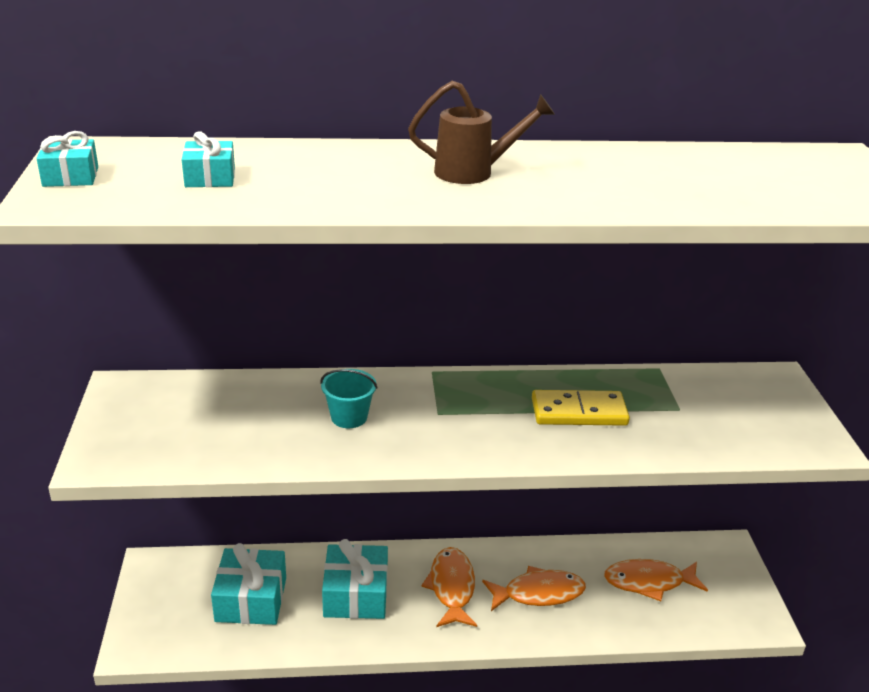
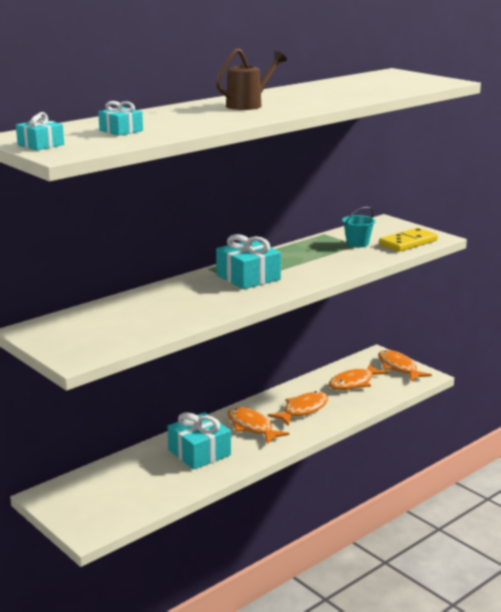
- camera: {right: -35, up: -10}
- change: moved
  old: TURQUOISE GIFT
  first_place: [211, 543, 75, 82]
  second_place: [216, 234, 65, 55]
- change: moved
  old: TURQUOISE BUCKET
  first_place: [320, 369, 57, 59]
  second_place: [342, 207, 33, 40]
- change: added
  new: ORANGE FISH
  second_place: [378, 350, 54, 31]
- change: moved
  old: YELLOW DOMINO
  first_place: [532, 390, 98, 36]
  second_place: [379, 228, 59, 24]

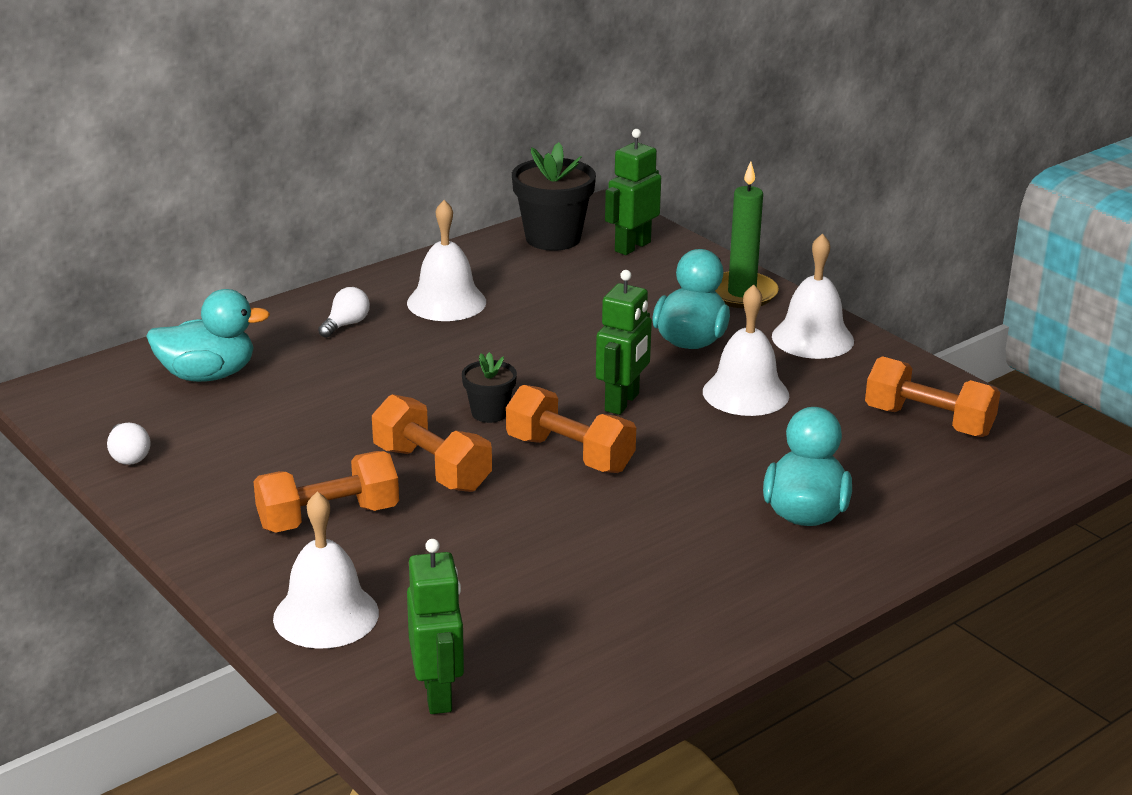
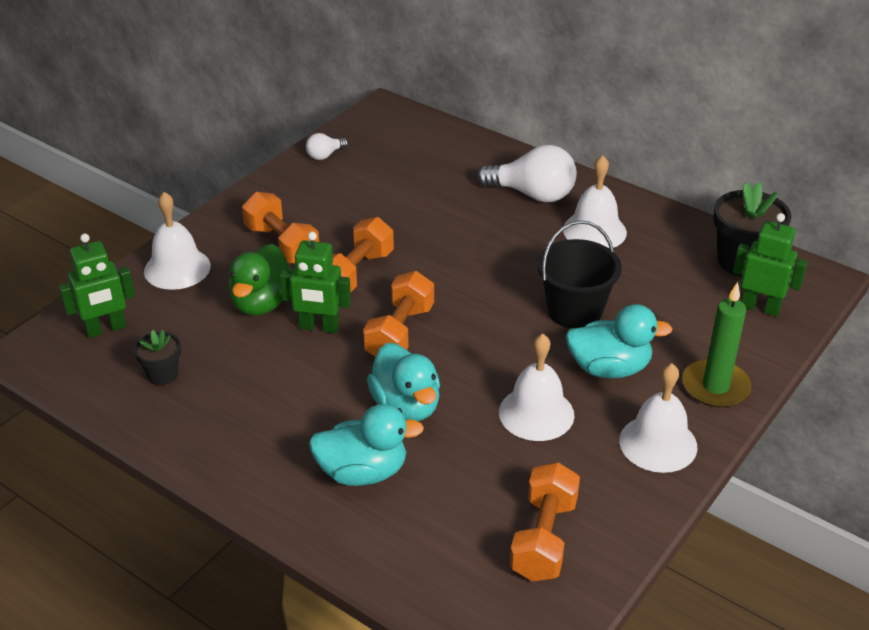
- camera: {right: 75, up: 10}
- change: moved
  old: BLACK FLOWER POT
  first_place: [462, 352, 55, 71]
  second_place: [134, 330, 47, 55]
- change: added
  new: GREEN DUCK
  second_place: [228, 244, 65, 72]
- change: moved
  old: GREEN ROBOT
  first_place: [596, 270, 56, 145]
  second_place: [280, 232, 71, 101]
- change: moved
  old: TURQUOISE DUCK
  first_place: [146, 289, 124, 93]
  second_place: [367, 343, 73, 78]
- change: resized
  old: WHITE LIGHT BULB
  first_place: [318, 287, 52, 51]
  second_place: [477, 145, 100, 57]
  factor: 2.03
- change: added
  new: BLACK BUCKET
  second_place: [537, 220, 85, 109]

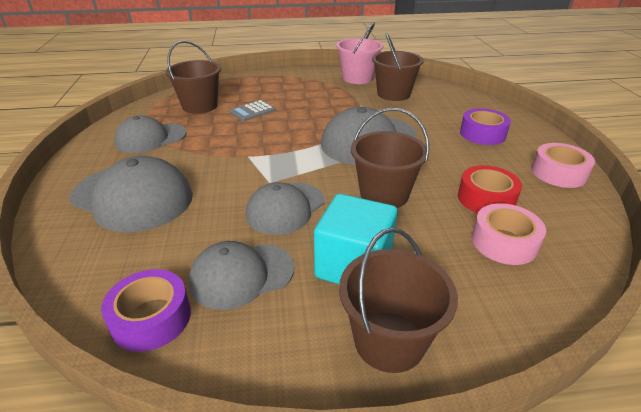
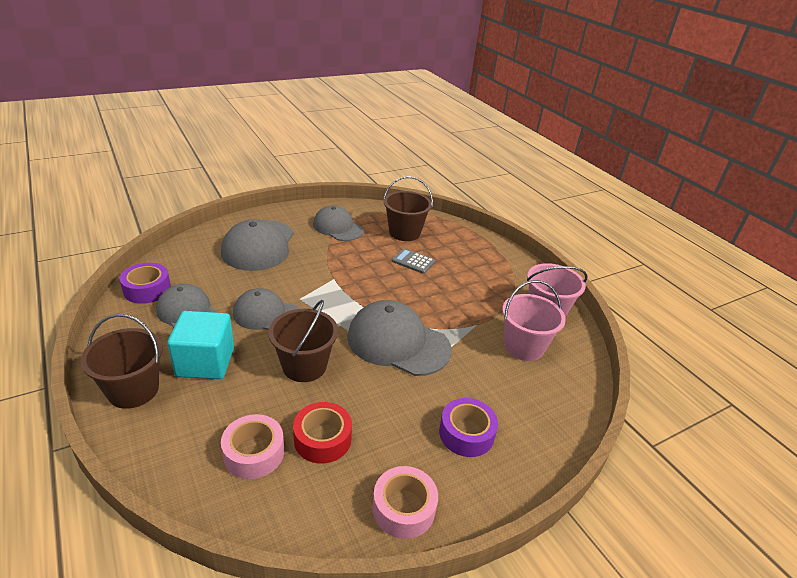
- camera: {right: 65, up: 0}
- change: recoloured
  old: BROWN BUCKET
  new: PINK BUCKET
  first_place: [372, 33, 52, 68]
  second_place: [502, 280, 64, 81]

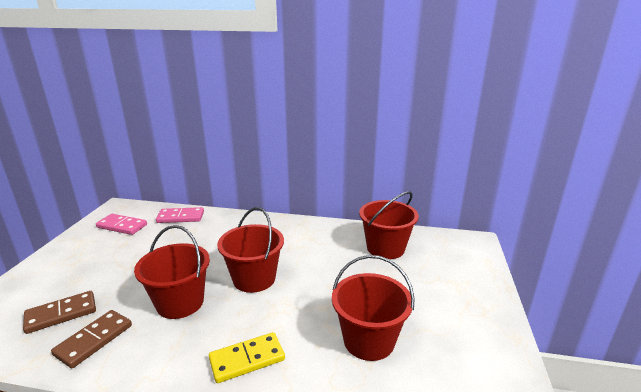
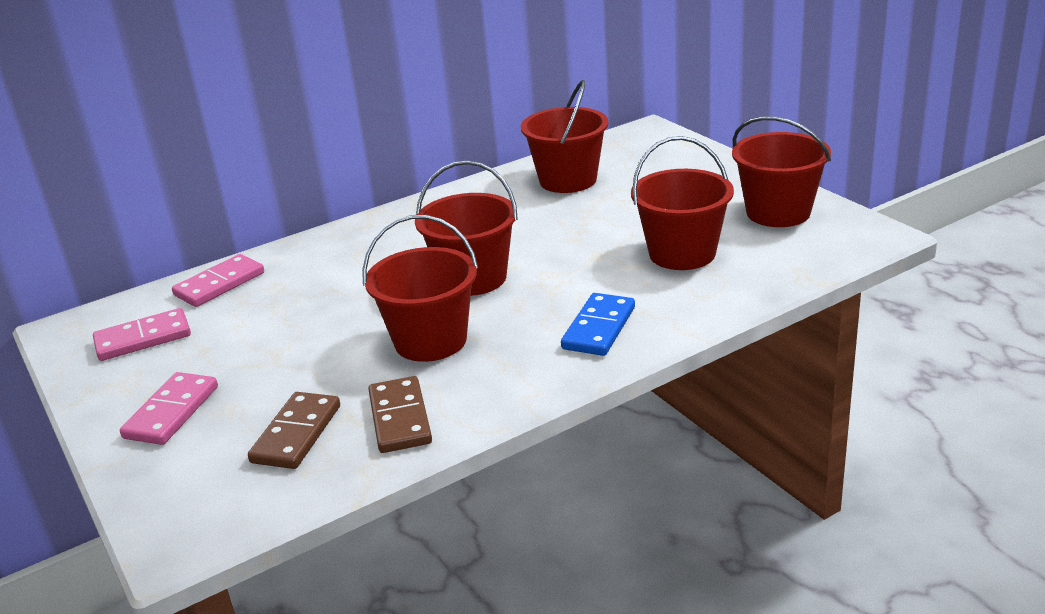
- camera: {right: -40, up: 5}
- change: added
  new: PINK DOMINO
  second_place: [120, 372, 98, 73]
- change: recoloured
  old: YELLOW DOMINO
  new: BLUE DOMINO
  first_place: [209, 332, 76, 51]
  second_place: [561, 293, 74, 63]
- change: added
  new: RED BUCKET
  second_place: [732, 116, 99, 111]

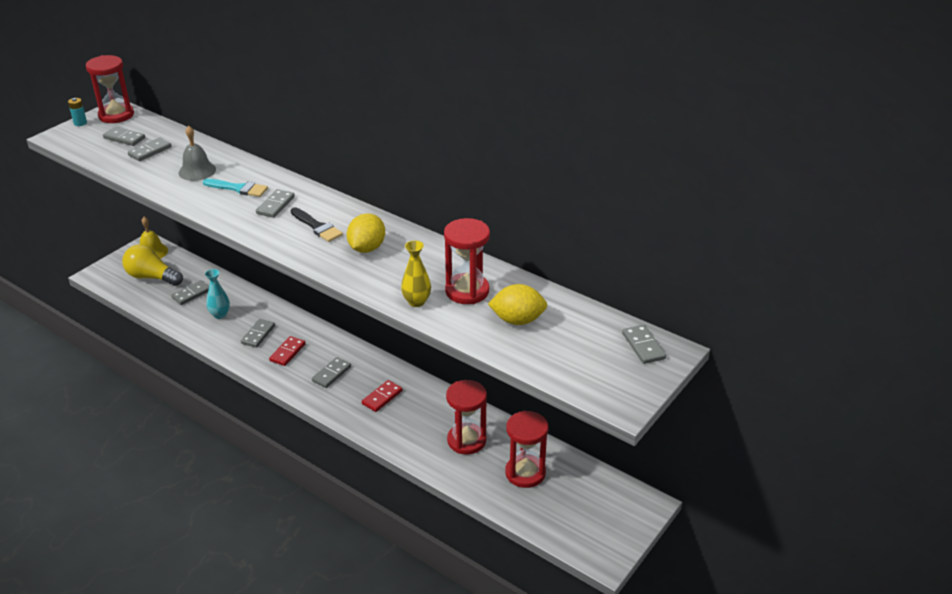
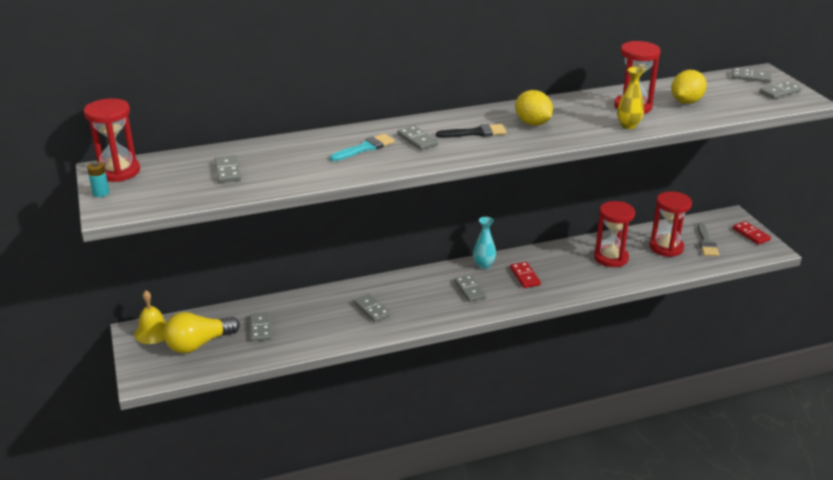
- camera: {right: -55, up: -5}
- change: moved
  old: TURQUOISE VASE
  first_place: [205, 269, 25, 50]
  second_place: [473, 217, 23, 52]
- change: added
  new: GREY BRUSH
  second_place: [697, 223, 22, 33]
- change: moved
  old: RED DOMINO
  first_place: [269, 336, 37, 30]
  second_place: [733, 221, 38, 24]
- change: moved
  old: GREY DOMINO
  first_place: [103, 127, 42, 19]
  second_place: [760, 81, 42, 18]
- change: removed
  old: GREY BELL
  first_place: [178, 126, 38, 55]

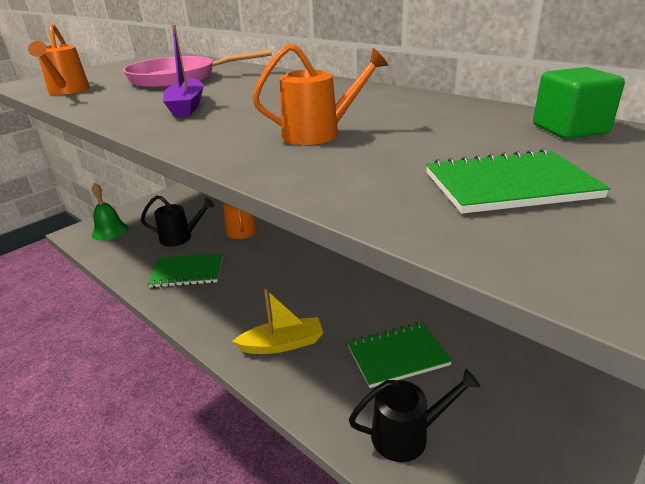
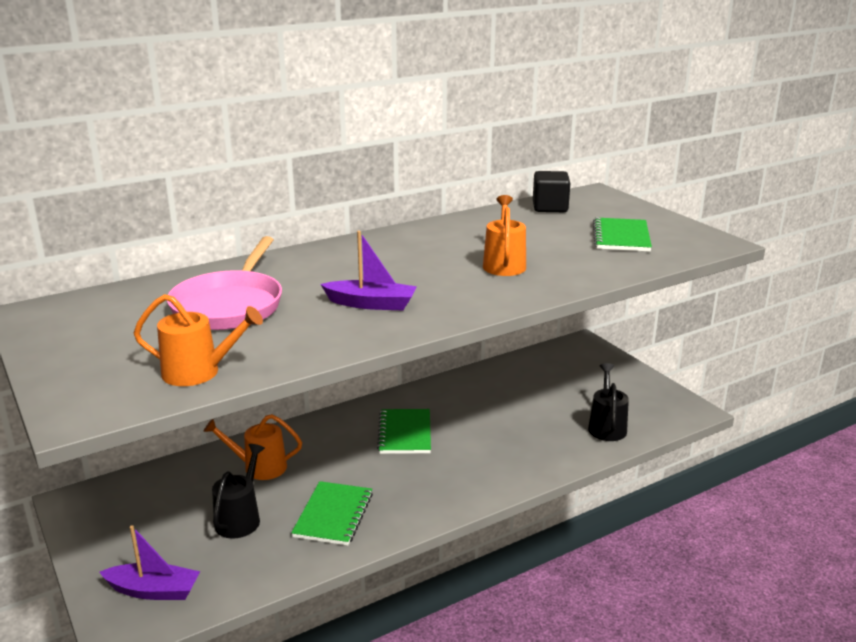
- camera: {right: -75, up: -5}
- change: replaced
  old: GREEN BELL
  new: PURPLE BOAT
  first_place: [92, 183, 37, 58]
  second_place: [99, 525, 101, 75]
- change: moved
  old: GREEN NOTEBOOK
  first_place: [347, 323, 105, 65]
  second_place: [377, 409, 54, 45]
- change: recoloured
  old: GREEN CUBE
  new: BLACK CUBE
  first_place: [533, 67, 92, 72]
  second_place: [533, 171, 37, 41]
- change: removed
  old: YELLOW BOAT
  first_place: [232, 289, 91, 65]

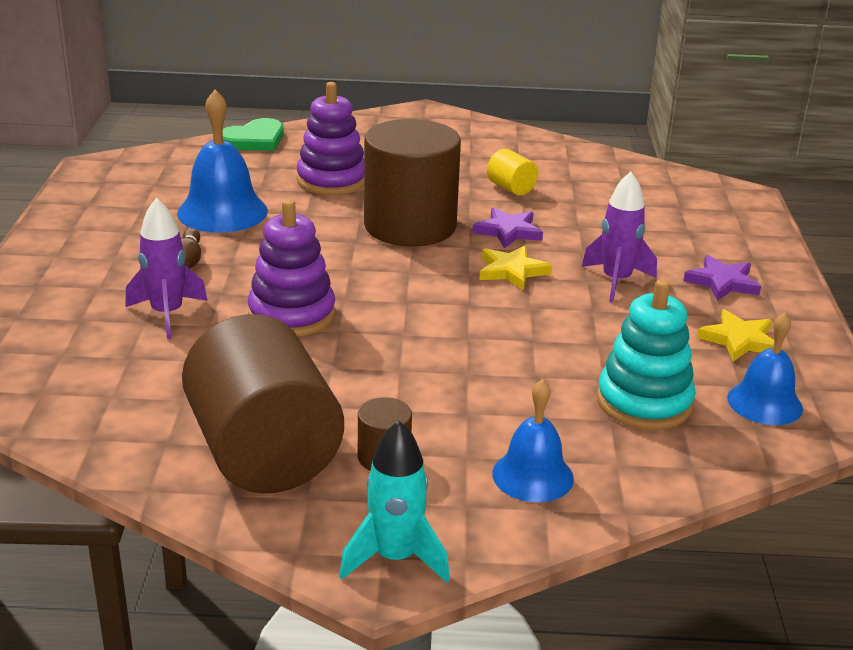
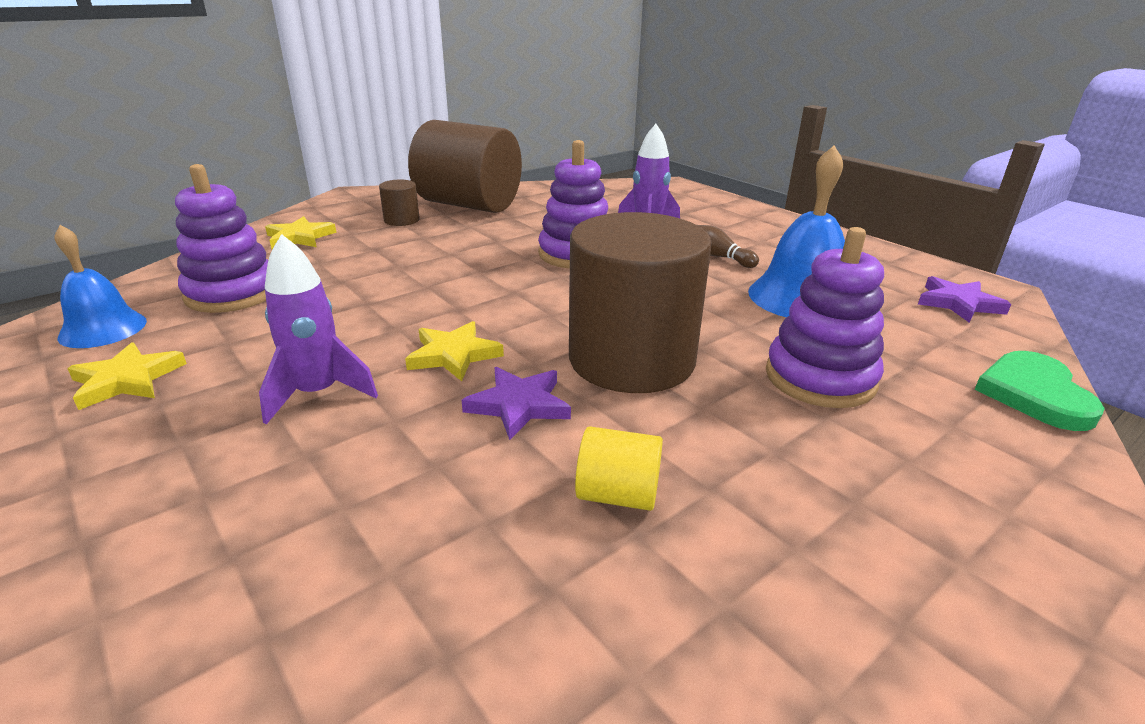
- camera: {right: 140, up: 0}
- change: recoloured
  old: TURQUOISE STACKING TOY
  new: PURPLE STACKING TOY
  first_place: [597, 279, 99, 151]
  second_place: [175, 164, 93, 149]
- change: replaced
  old: BLUE BELL
  new: YELLOW STAR
  first_place: [492, 379, 82, 123]
  second_place: [265, 216, 71, 33]
- change: moved
  old: PURPLE STAR
  first_place: [683, 255, 78, 46]
  second_place: [918, 276, 93, 47]
- change: removed
  old: TURQUOISE ROCKET
  first_place: [339, 421, 111, 162]

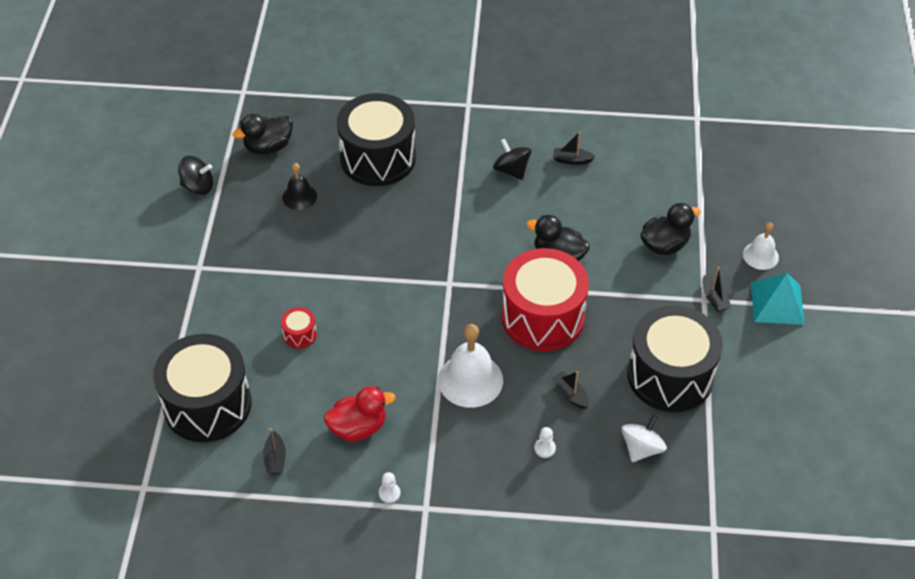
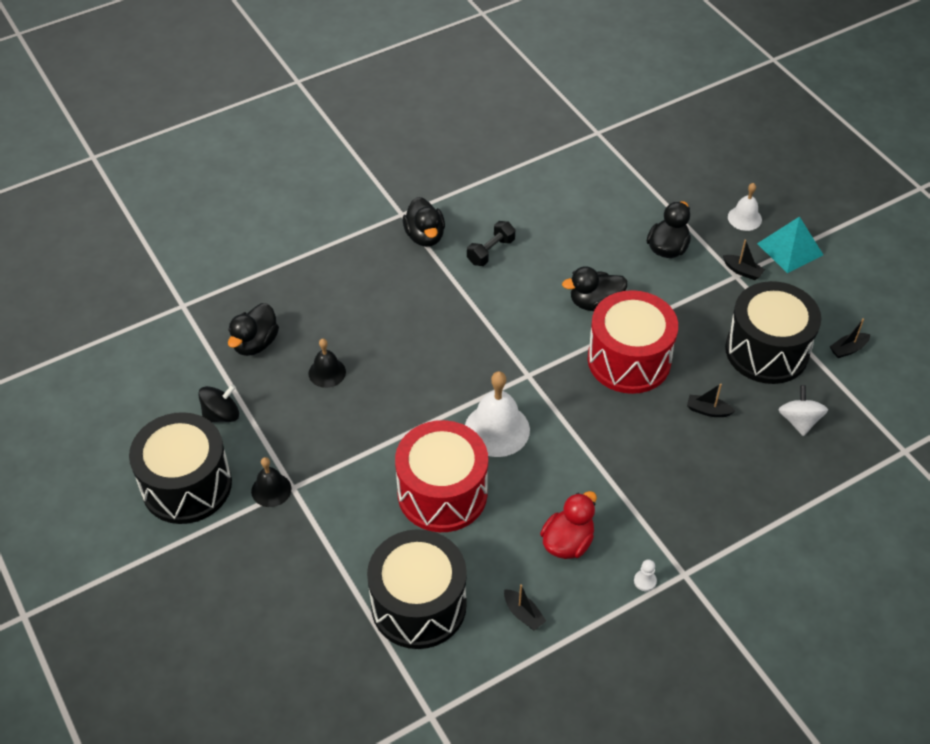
- camera: {right: -35, up: 0}
- change: moved
  old: BLACK DRUM
  first_place: [337, 93, 79, 93]
  second_place: [129, 412, 103, 112]
- change: added
  new: BLACK BELL
  second_place: [251, 457, 41, 50]
- change: resized
  old: RED DRUM
  first_place: [281, 307, 36, 42]
  second_place: [395, 420, 93, 112]
  factor: 2.49
- change: added
  new: BLACK DUCK
  second_place: [403, 197, 42, 50]
- change: moved
  old: WHITE BELL
  first_place: [438, 324, 65, 84]
  second_place: [465, 371, 65, 86]
- change: replaced
  old: BLACK SPINNING TOP
  new: BLACK DUMBBELL
  first_place: [493, 139, 38, 41]
  second_place: [467, 221, 48, 45]
- change: moved
  old: BLACK BOAT
  first_place: [553, 132, 43, 33]
  second_place: [830, 318, 40, 40]
- change: removed
  old: WHITE PAWN
  first_place: [534, 427, 22, 31]

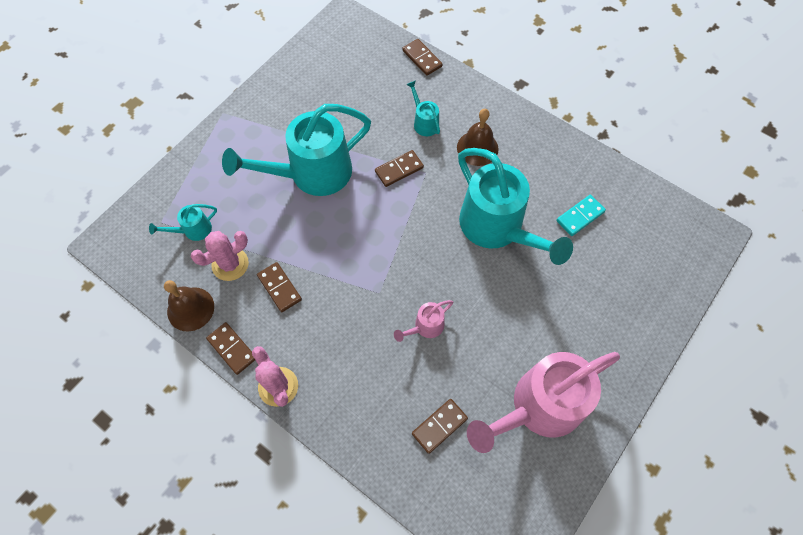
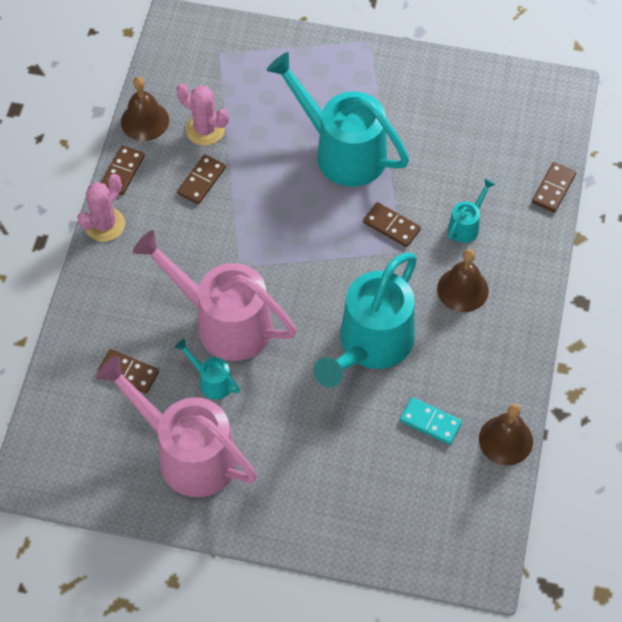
- camera: {right: 65, up: -5}
- change: resized
  old: PINK WATERING CAN
  first_place: [394, 300, 59, 42]
  second_place: [133, 230, 164, 131]
  factor: 2.31
- change: moved
  old: TURQUOISE WATERING CAN
  first_place: [149, 204, 68, 37]
  second_place: [175, 339, 65, 61]
- change: added
  new: BROWN BELL
  second_place: [479, 404, 54, 61]

